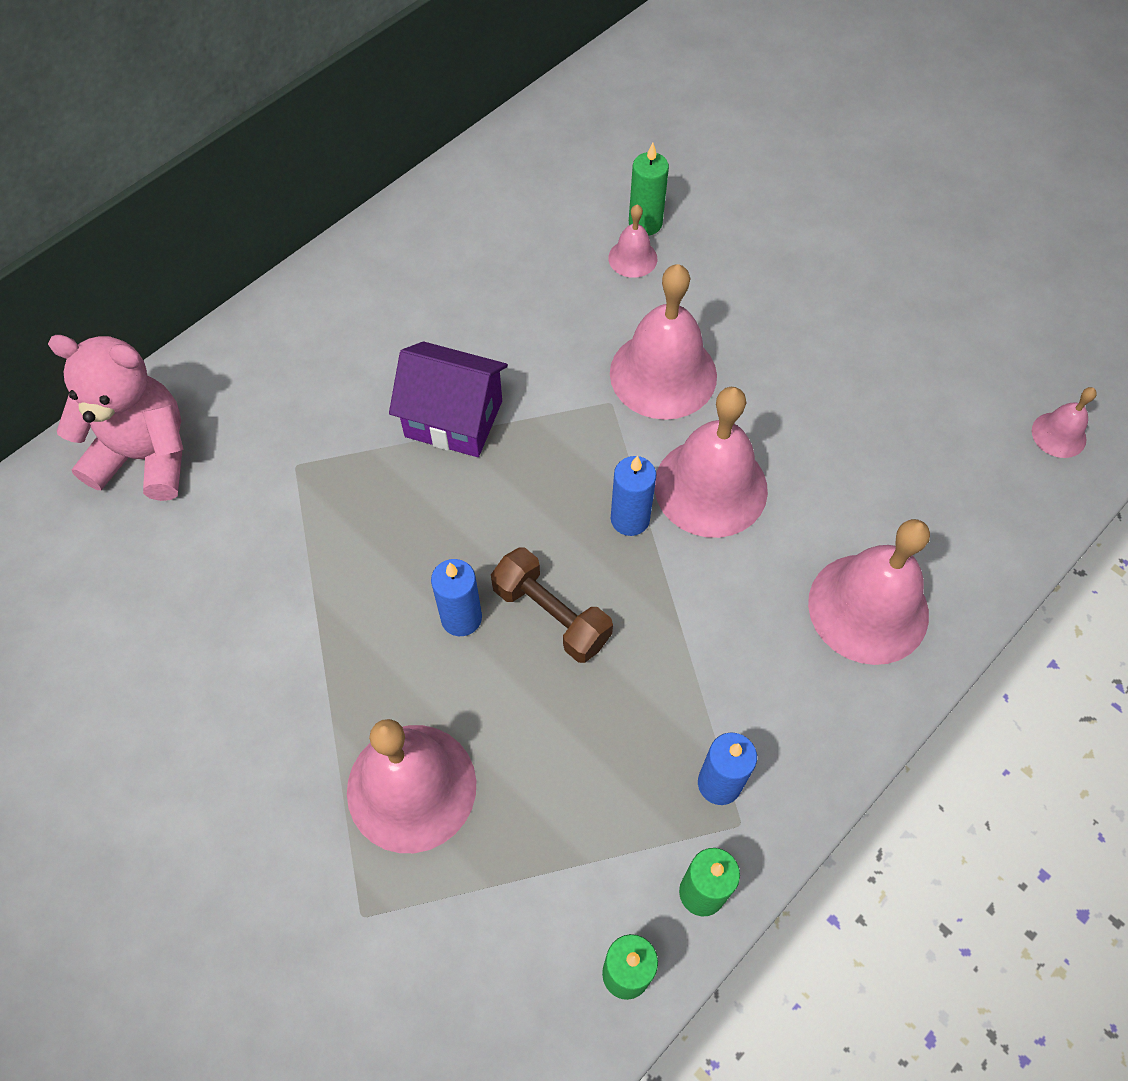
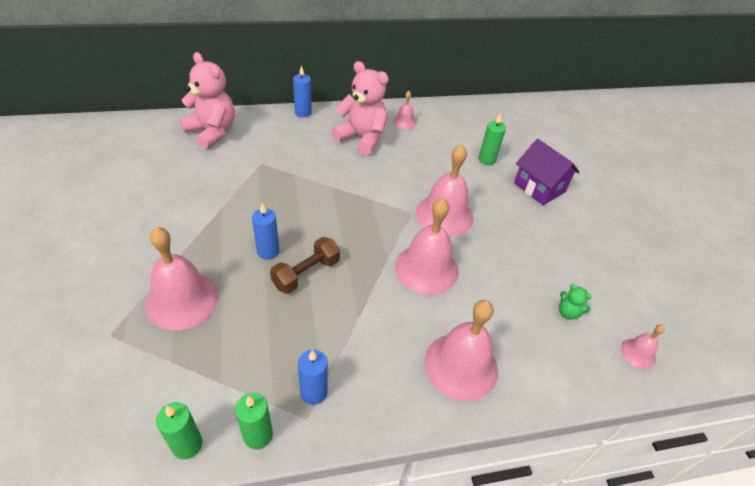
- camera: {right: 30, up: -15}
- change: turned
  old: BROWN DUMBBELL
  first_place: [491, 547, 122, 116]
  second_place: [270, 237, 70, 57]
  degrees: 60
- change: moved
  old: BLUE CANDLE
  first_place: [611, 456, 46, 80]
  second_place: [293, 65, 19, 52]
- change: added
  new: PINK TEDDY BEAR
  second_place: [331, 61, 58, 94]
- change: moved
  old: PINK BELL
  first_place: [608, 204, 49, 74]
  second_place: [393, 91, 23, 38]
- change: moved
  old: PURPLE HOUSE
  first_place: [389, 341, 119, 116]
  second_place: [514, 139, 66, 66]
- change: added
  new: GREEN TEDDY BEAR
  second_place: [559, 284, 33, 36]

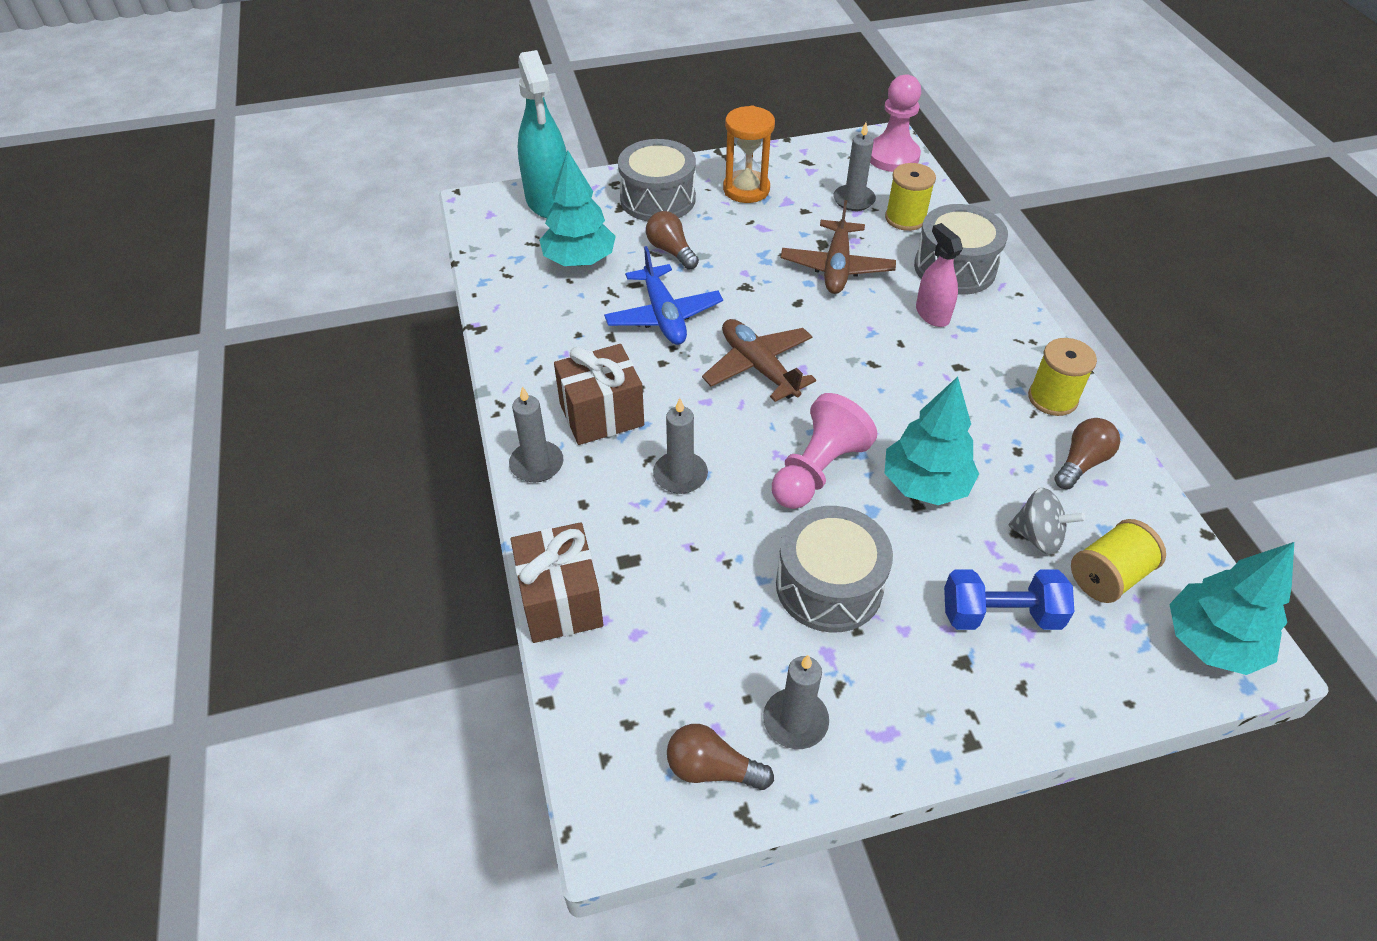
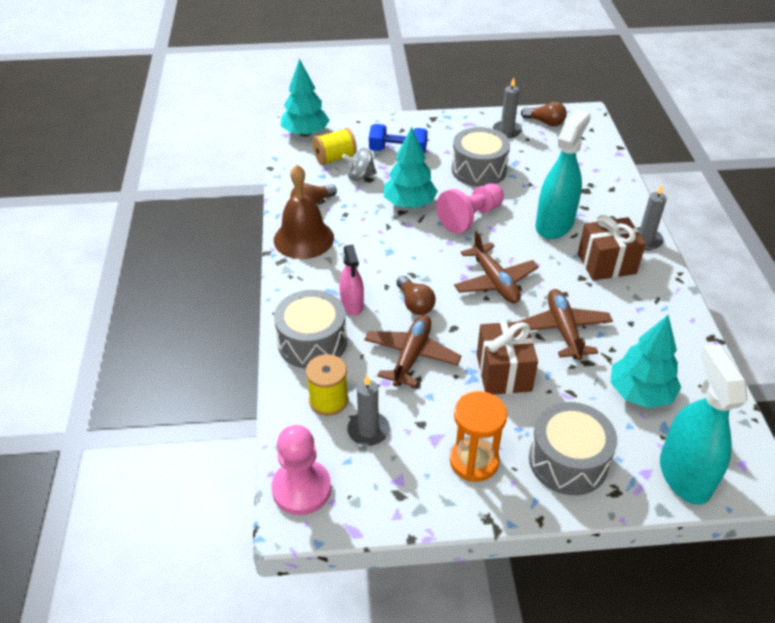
- camera: {right: -170, up: -5}
- change: replaced
  old: YELLOW SPOOL
  new: BROWN BELL
  first_place: [1028, 338, 69, 78]
  second_place: [274, 164, 60, 95]
- change: turned
  old: GREY SPINNING TOP
  first_place: [1009, 488, 76, 66]
  second_place: [342, 148, 35, 33]
  degrees: -45
- change: moved
  old: BROWN LIGHT BULB
  first_place: [646, 211, 53, 59]
  second_place: [396, 276, 40, 39]
- change: moved
  old: BROWN GIFT
  first_place: [511, 522, 92, 121]
  second_place: [477, 321, 61, 73]
- change: recoloured
  old: BLUE PLANE
  new: BROWN PLANE
  first_place: [604, 246, 119, 99]
  second_place: [518, 289, 95, 71]
- change: replaced
  old: GREY CANDLE
  new: TURQUOISE SPRAY BOTTLE
  first_place: [653, 398, 55, 96]
  second_place: [536, 110, 55, 129]

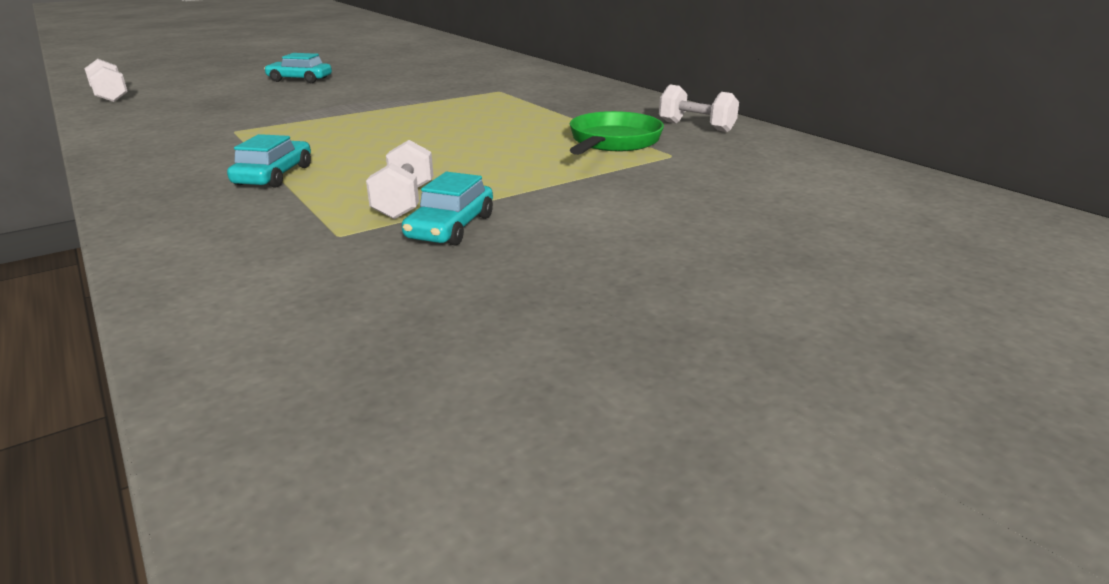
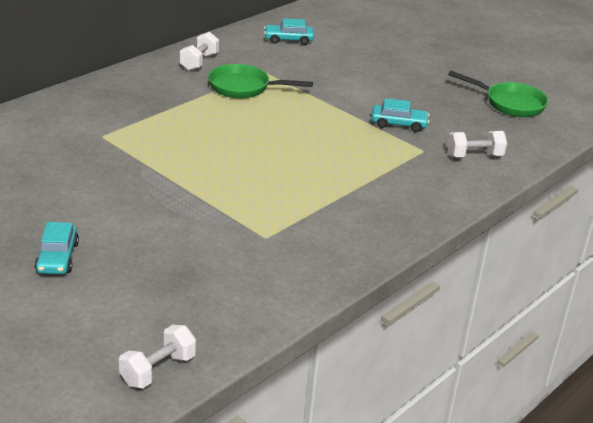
- camera: {right: -105, up: 5}
- change: moved
  old: TURQUOISE CAR
  first_place: [227, 134, 84, 54]
  second_place: [264, 18, 50, 27]
- change: moved
  old: WHITE DUMBBELL
  first_place: [366, 140, 68, 79]
  second_place: [447, 131, 60, 26]
- change: added
  new: GREEN PAN
  second_place: [448, 71, 100, 46]

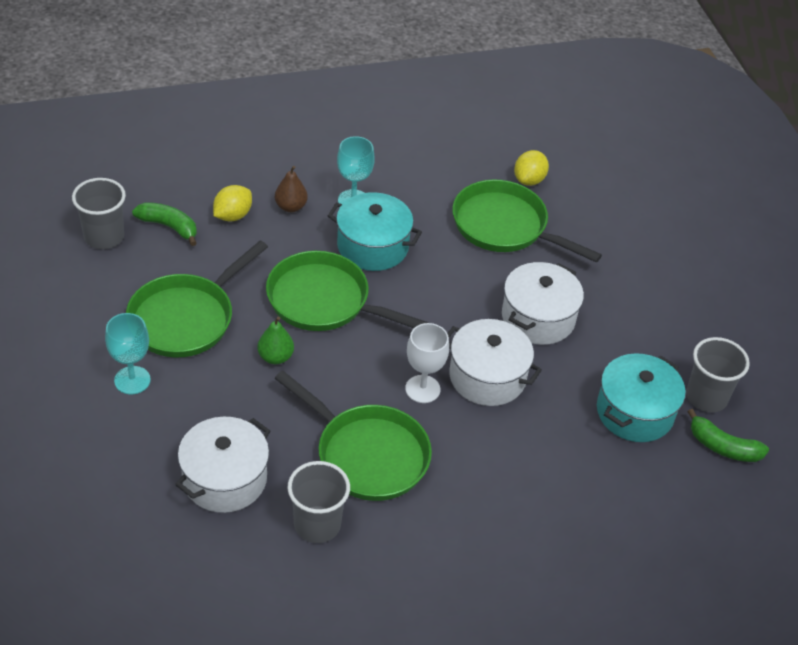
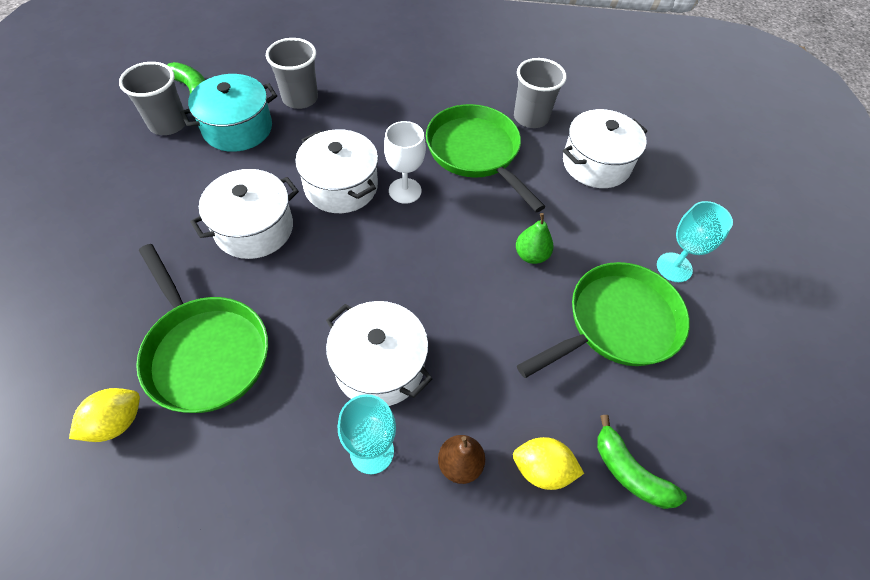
- camera: {right: -160, up: 10}
- change: moved
  old: GREY CUP
  first_place: [72, 178, 54, 71]
  second_place: [266, 38, 52, 71]
- change: recoloured
  old: TURQUOISE POT
  new: WHITE POT
  first_place: [328, 192, 94, 79]
  second_place: [326, 301, 107, 105]
- change: turned
  old: YELLOW LEMON
  first_place: [213, 185, 39, 37]
  second_place: [513, 437, 71, 53]
  degrees: 45
- change: removed
  old: GREEN PAN
  first_place: [266, 251, 163, 80]

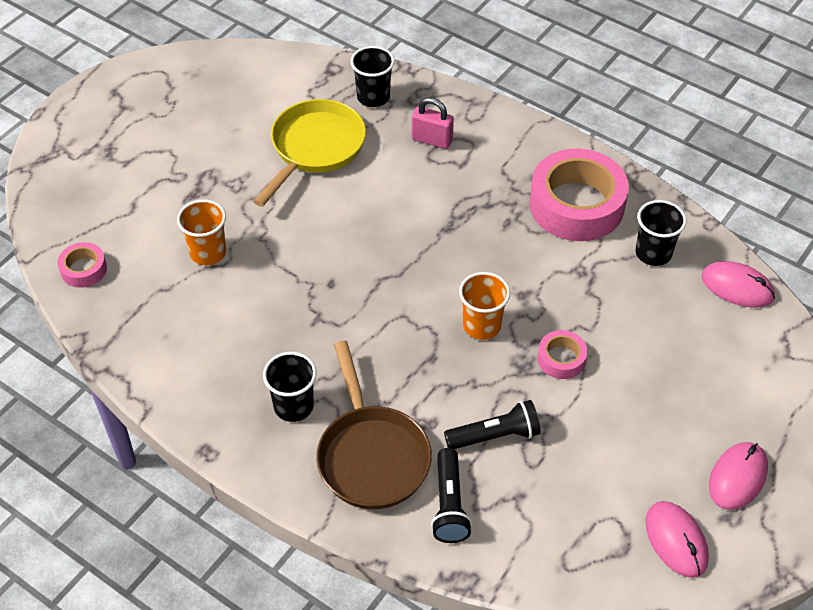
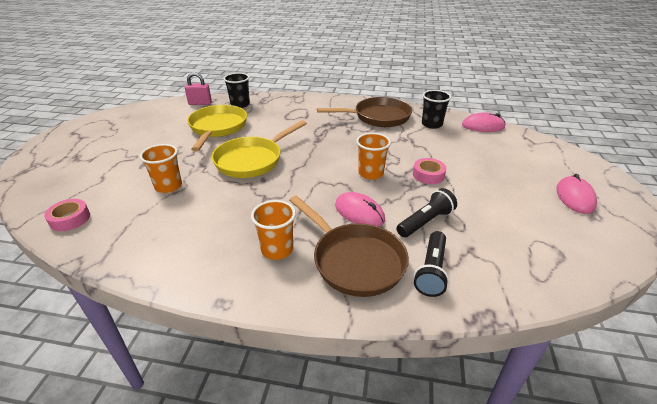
- camera: {right: -25, up: -15}
- change: moved
  old: PINK PADLOCK
  first_place: [412, 97, 42, 52]
  second_place: [185, 72, 27, 33]
- change: added
  new: YELLOW PAN
  second_place: [212, 120, 95, 58]
- change: recoloured
  old: BLACK CUP
  new: ORANGE CUP
  first_place: [263, 352, 54, 70]
  second_place: [251, 200, 45, 60]
- change: replaced
  old: PINK TAPE
  new: BROWN PAN
  first_place: [529, 149, 100, 92]
  second_place: [317, 97, 95, 30]
- change: moved
  old: PINK MOUSE
  first_place: [645, 501, 64, 77]
  second_place: [335, 192, 50, 34]
- change: turned
  old: BLACK FLASHLIGHT
  first_place: [431, 448, 41, 95]
  second_place: [414, 231, 35, 66]
  degrees: 45

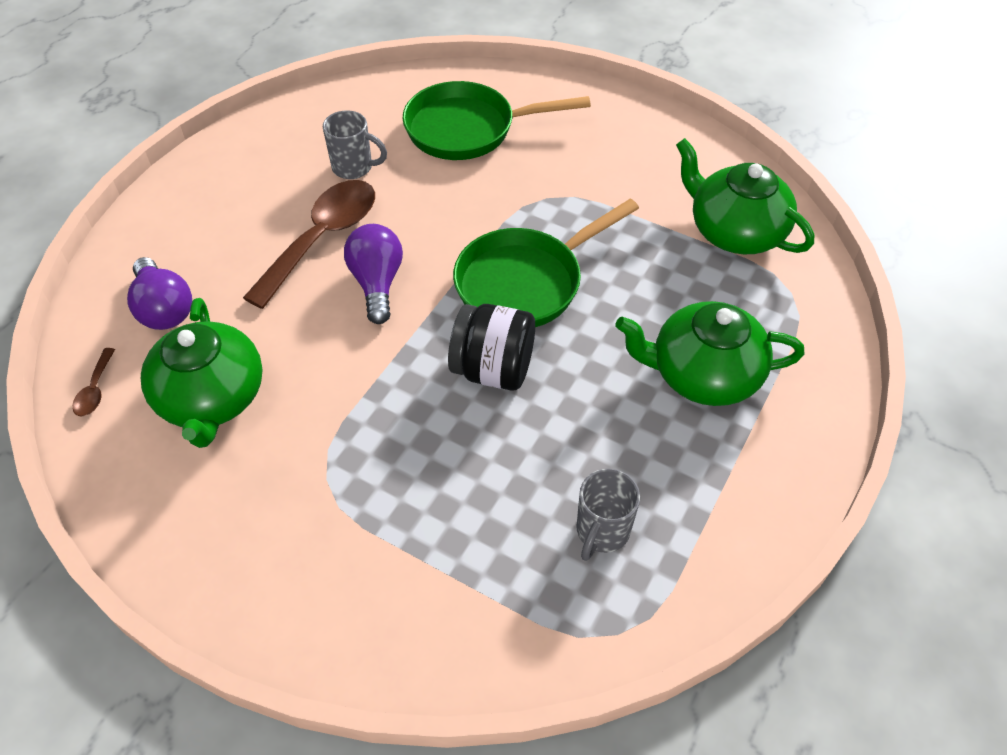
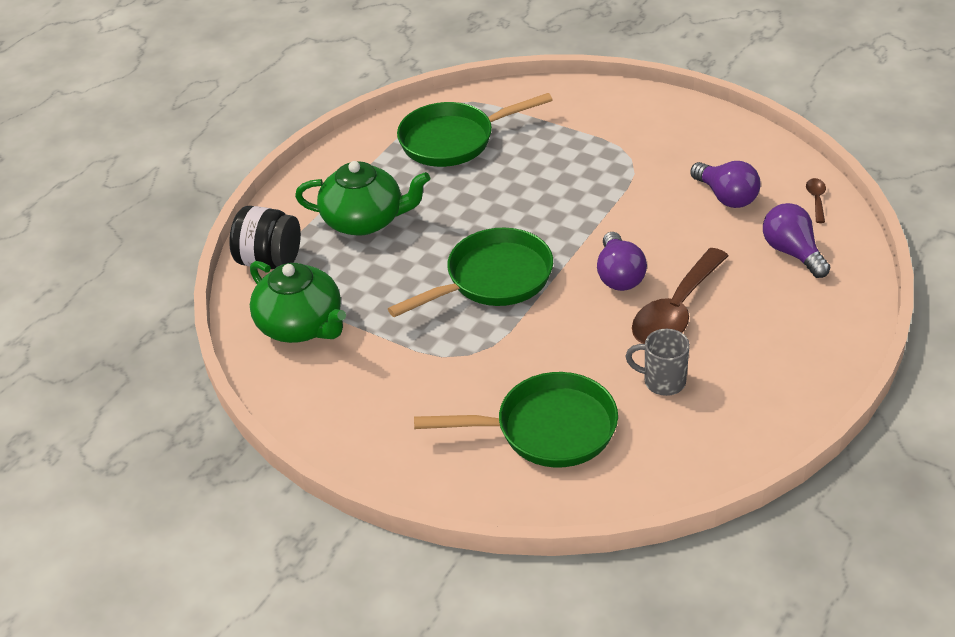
- camera: {right: -175, up: -10}
- change: moved
  old: BLACK JAR
  first_place: [448, 304, 87, 87]
  second_place: [229, 206, 72, 63]
- change: replaced
  old: GREY MUG
  new: GREEN PAN
  first_place: [576, 469, 64, 92]
  second_place: [397, 93, 156, 74]
- change: replaced
  old: GREEN TEAPOT
  new: PURPLE LIGHT BULB
  first_place: [141, 298, 122, 150]
  second_place: [690, 161, 71, 47]

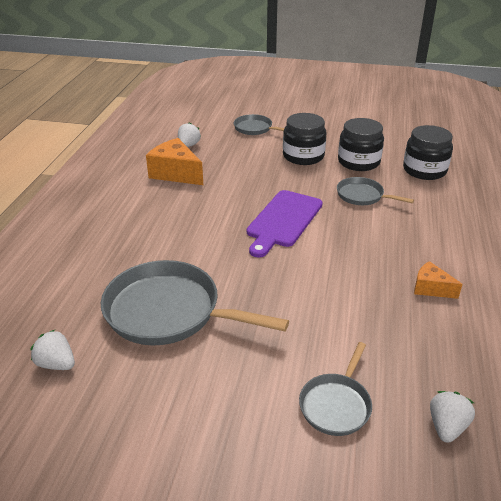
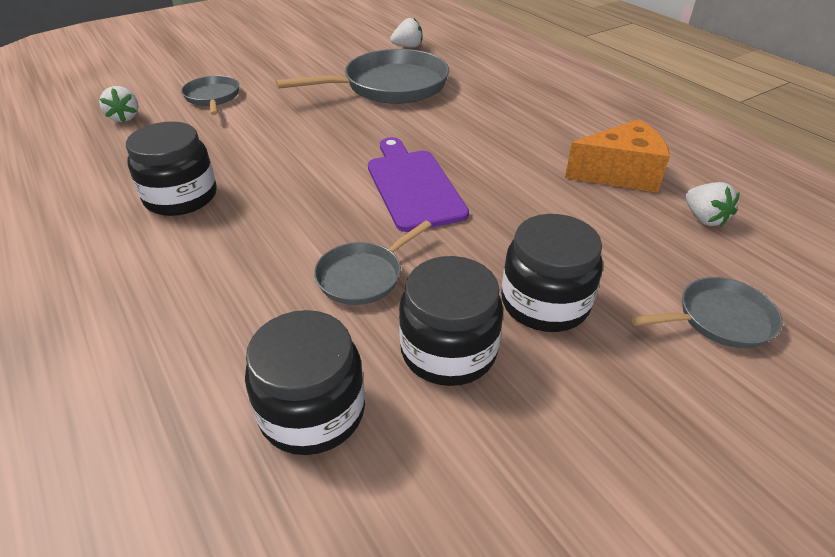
- camera: {right: 135, up: 5}
- change: replaced
  old: ORANGE CHEESE
  new: BLACK JAR
  first_place: [414, 261, 48, 38]
  second_place: [126, 122, 91, 94]
- change: turned
  old: GREY PAN
  first_place: [337, 177, 77, 28]
  second_place: [314, 221, 118, 84]
  degrees: 150

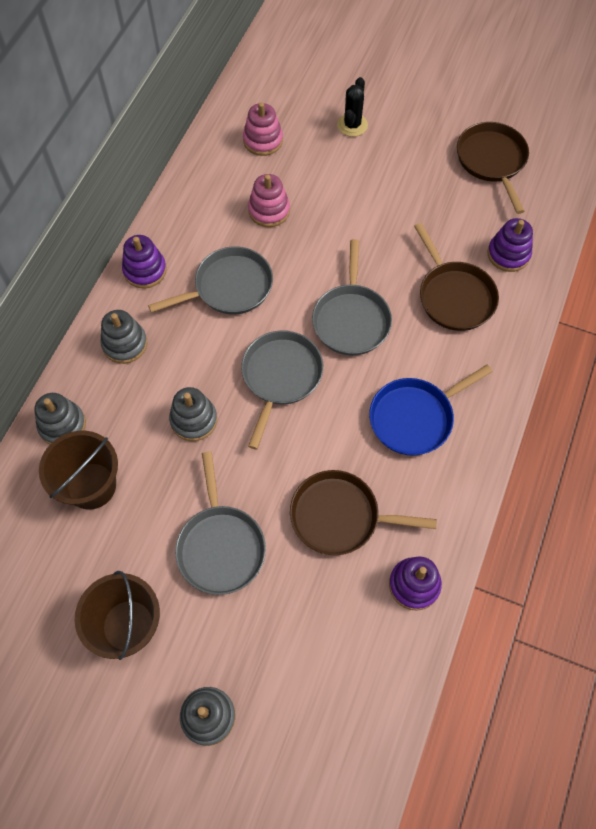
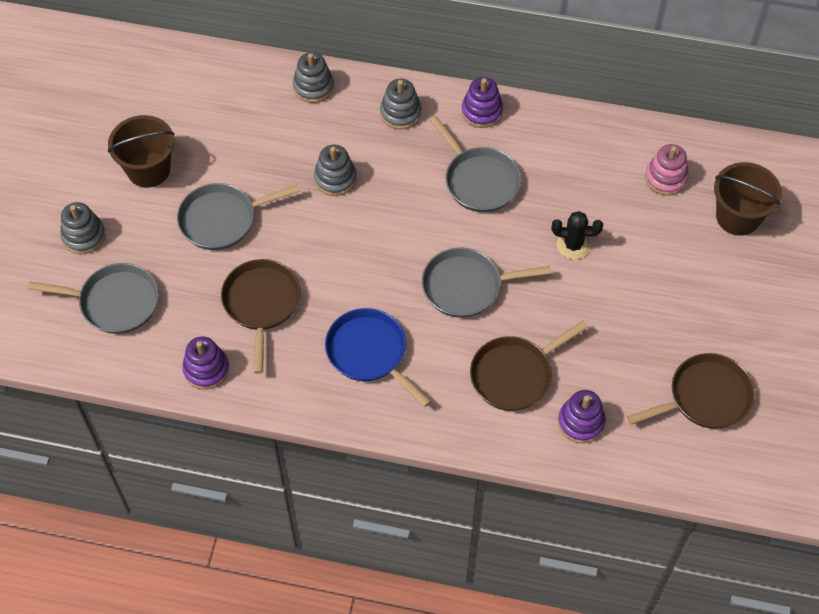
- camera: {right: 80, up: -5}
- change: moved
  old: GREY PAN
  first_place: [241, 330, 82, 120]
  second_place: [28, 263, 131, 71]
- change: moved
  old: BLACK CACTUS
  first_place: [337, 77, 31, 60]
  second_place: [552, 211, 51, 48]
- change: moved
  old: BROWN BUCKET
  first_place: [39, 431, 79, 79]
  second_place: [714, 162, 68, 74]
- change: removed
  old: PINK STACKING TOY
  first_place: [248, 174, 42, 53]

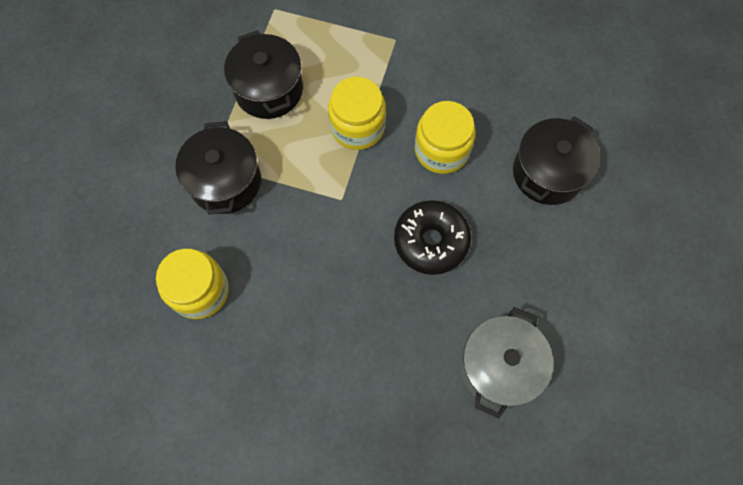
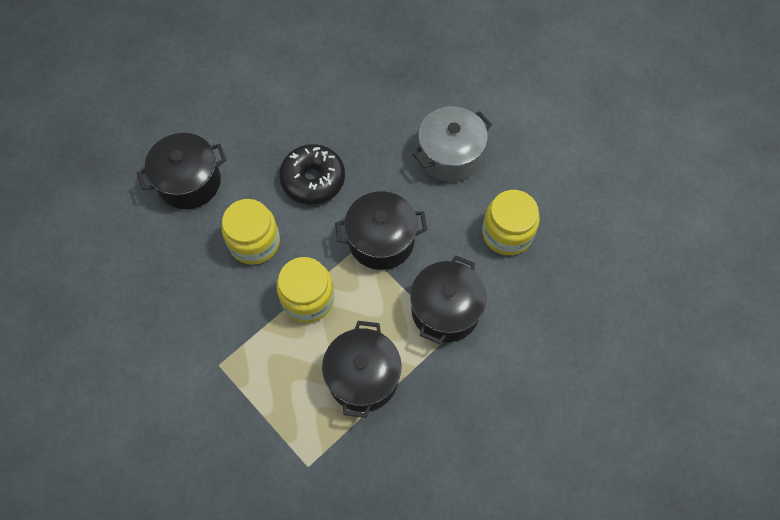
- camera: {right: -150, up: -5}
- change: added
  new: BLACK POT
  second_place: [335, 191, 92, 79]
- change: moved
  old: GREY POT
  first_place: [460, 307, 93, 111]
  second_place: [412, 106, 80, 76]

